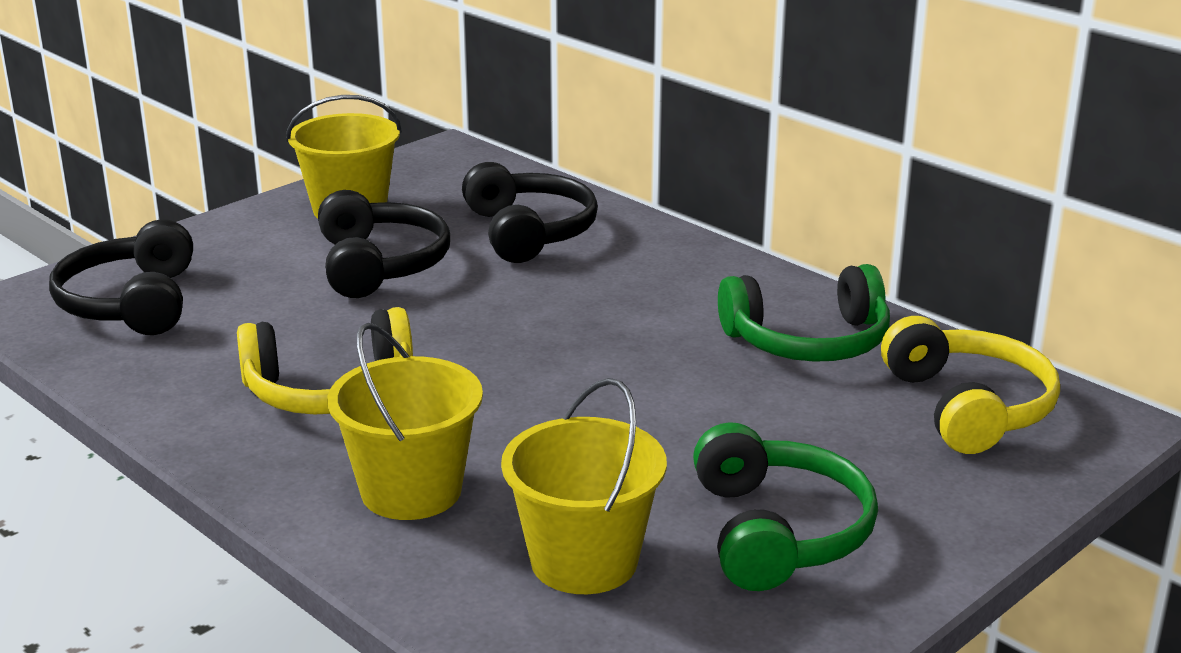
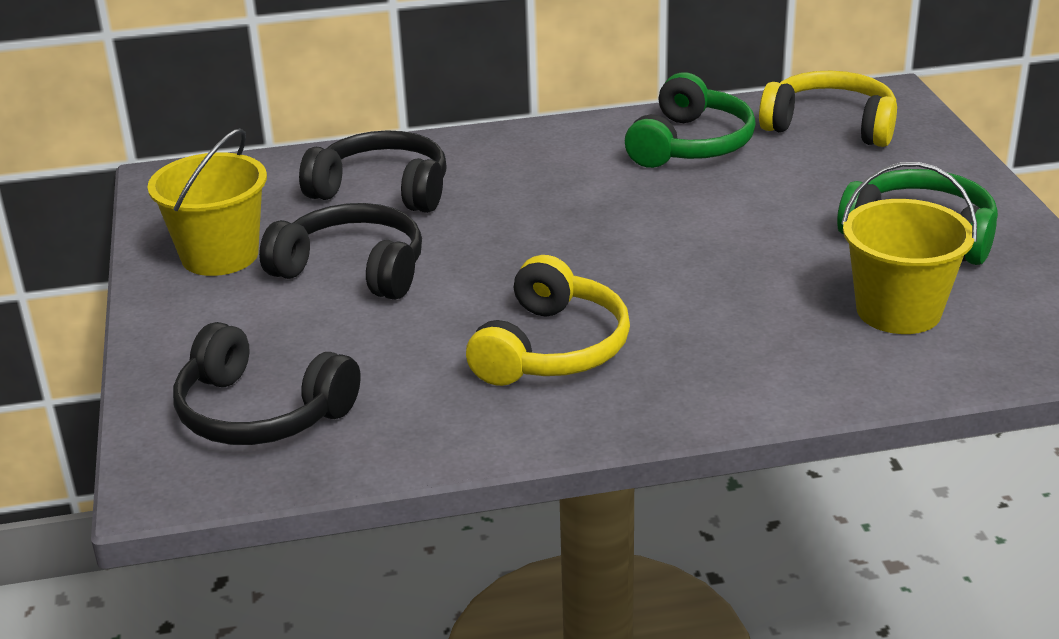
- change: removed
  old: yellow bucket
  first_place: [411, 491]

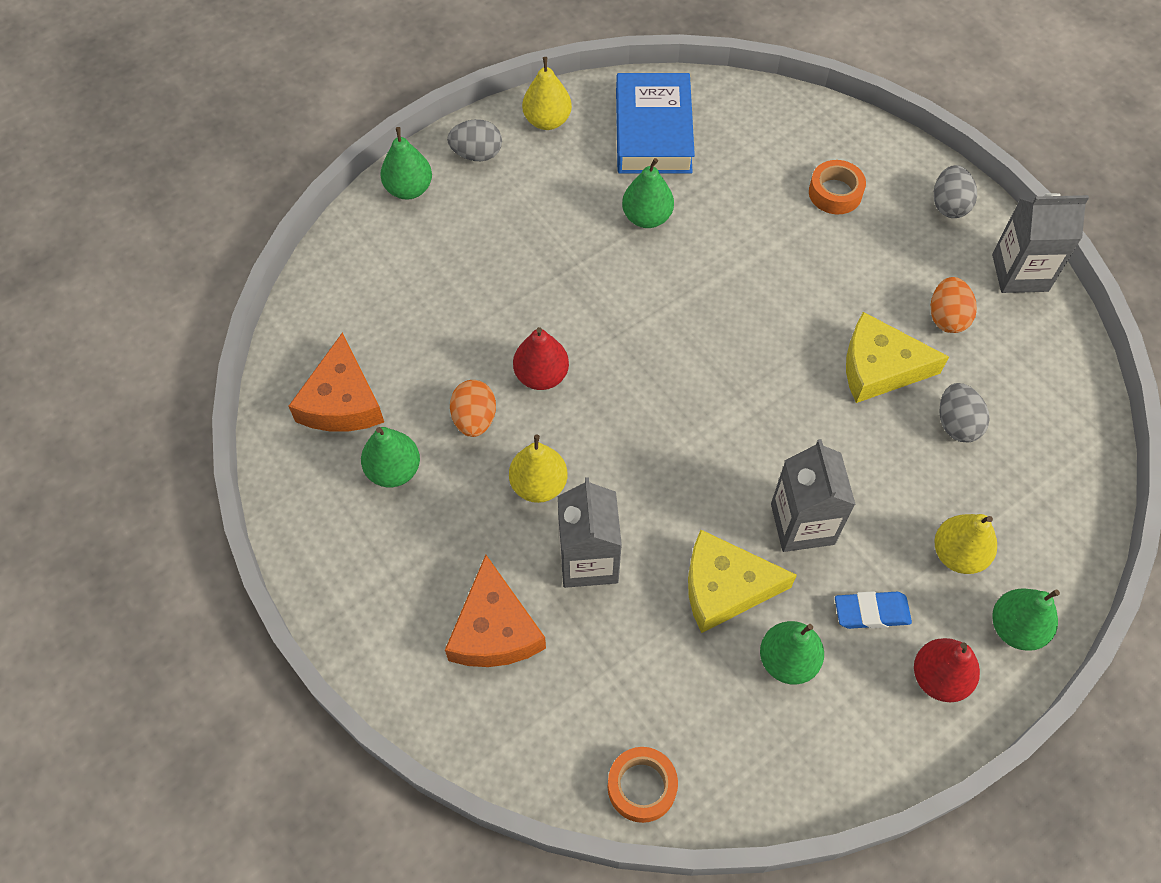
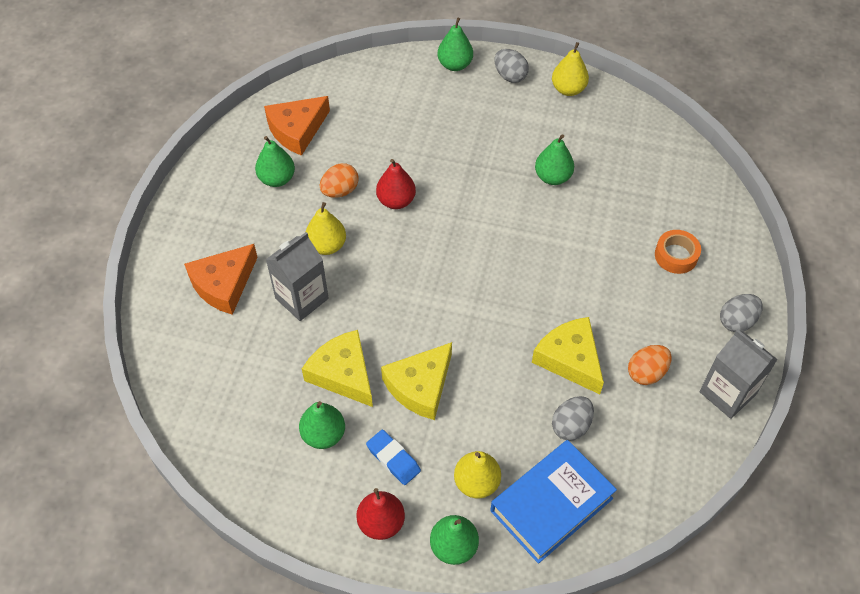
- change: moved
  old: blue book
  first_place: [653, 131]
  second_place: [551, 504]
- change: replaced
  old: grey carton
  new: yellow cheese
  first_place: [802, 524]
  second_place: [420, 386]
- change: removed
  old: orange tape
  first_place: [641, 787]

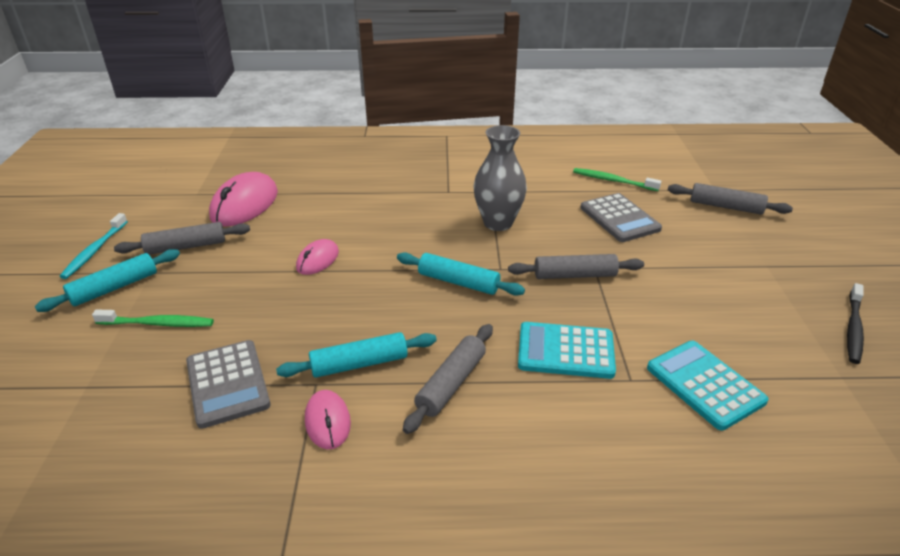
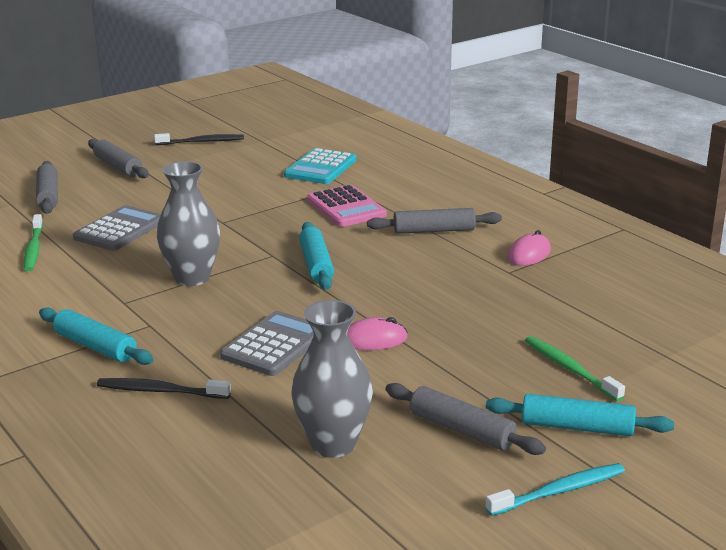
- change: replaced
  old: pink mouse
  new: grey vase
  first_place: [244, 204]
  second_place: [333, 444]
- change: moved
  old: grey rolling pin
  first_place: [575, 275]
  second_place: [118, 167]
- change: recoloured
  old: turquoise calculator
  new: pink calculator
  first_place: [565, 351]
  second_place: [346, 207]
- change: moved
  old: turquoise rolling pin
  first_place: [359, 364]
  second_place: [95, 346]
- change: moved
  old: grey calculator
  first_place: [227, 383]
  second_place: [275, 345]
- change: added
  new: black toothbrush
  second_place: [160, 391]

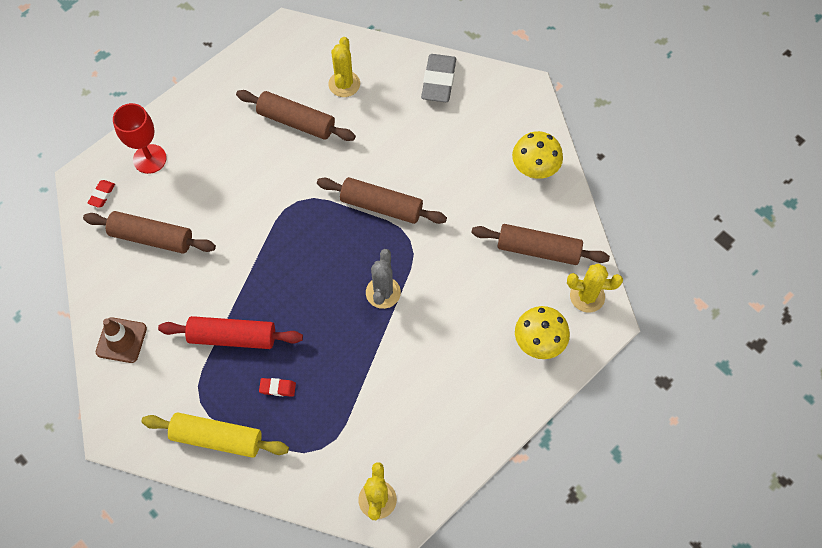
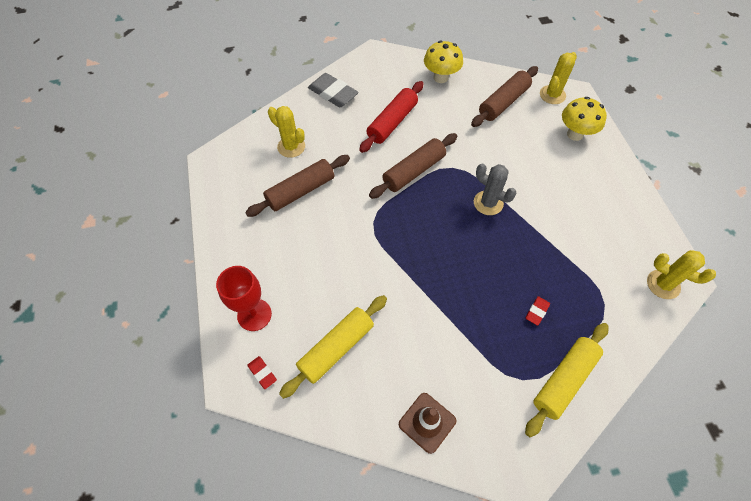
- change: recoloured
  old: brown rolling pin
  new: yellow rolling pin
  first_place: [152, 237]
  second_place: [336, 348]
- change: moved
  old: red rolling pin
  first_place: [232, 337]
  second_place: [392, 122]

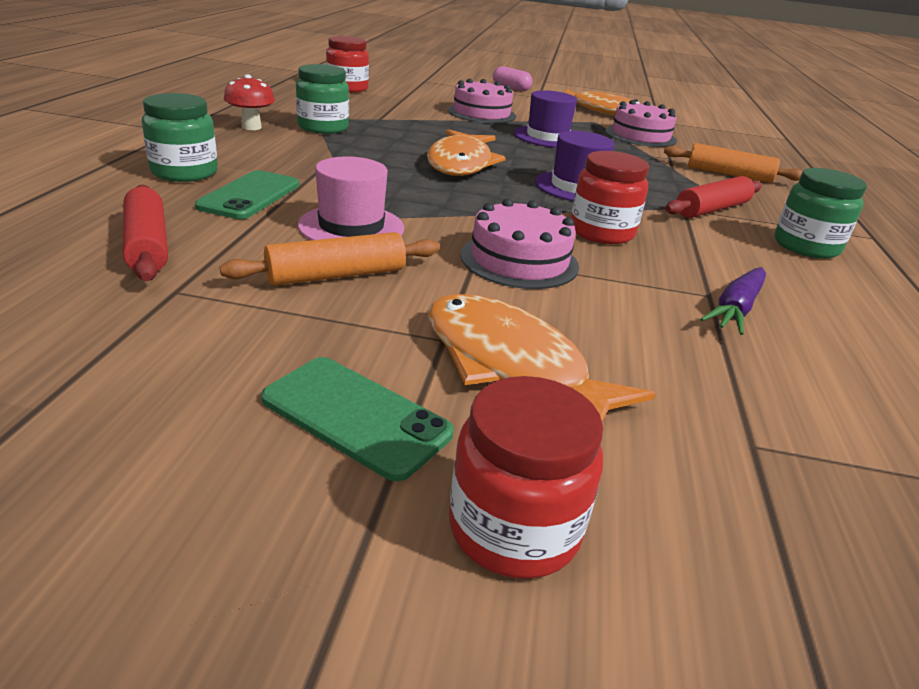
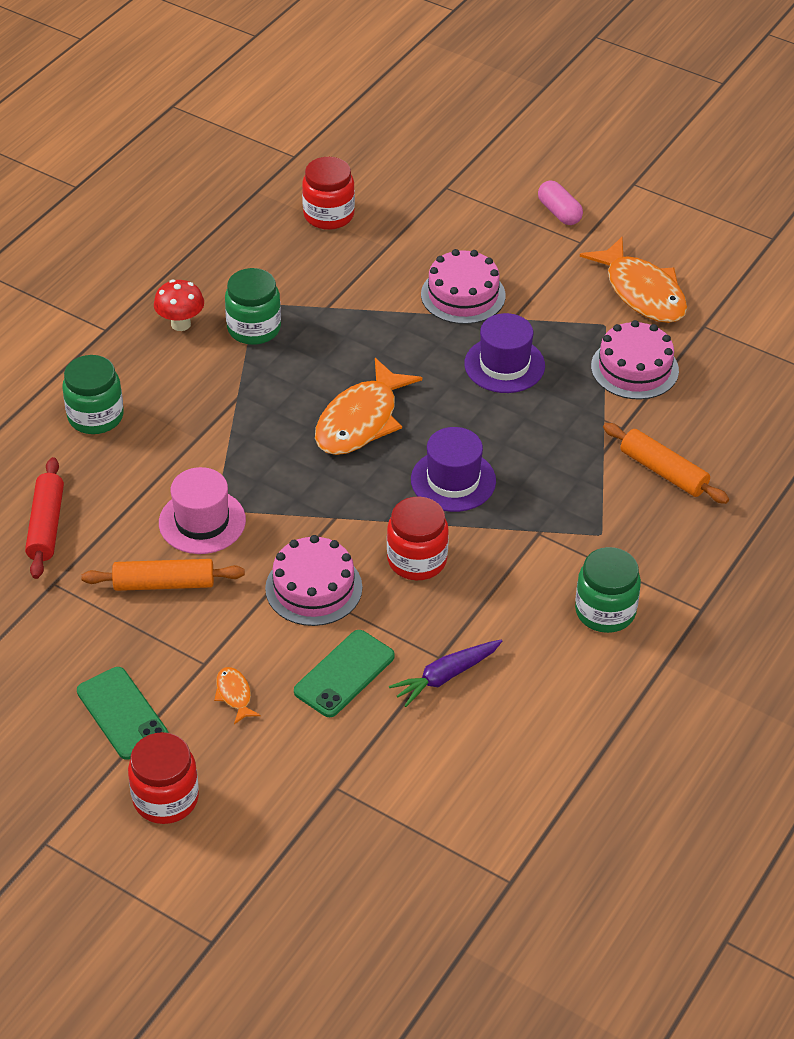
- change: moved
  old: green phone
  first_place: [250, 196]
  second_place: [344, 674]
- change: removed
  old: red rolling pin
  first_place: [712, 209]
- change: resized
  old: orange fish
  first_place: [511, 364]
  second_place: [234, 695]
  factor: 0.43

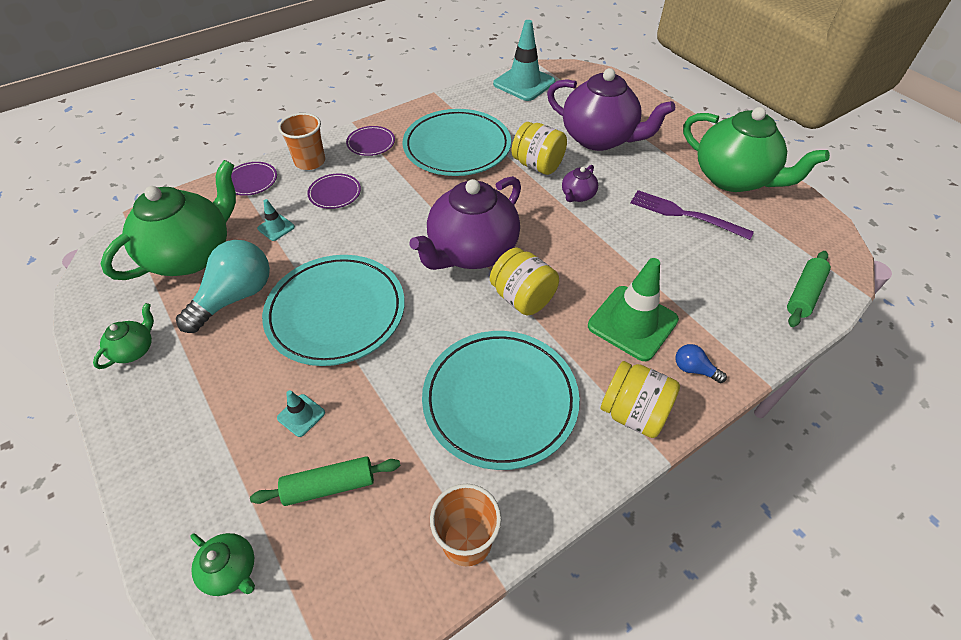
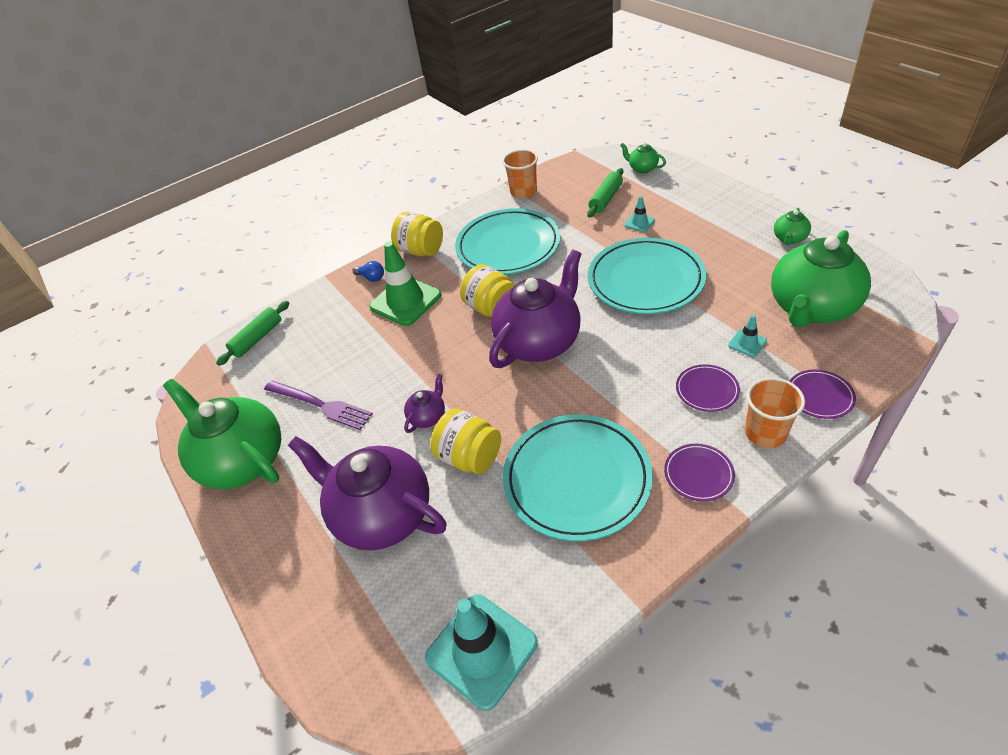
- change: removed
  old: turquoise light bulb
  first_place: [235, 297]
- change: turned
  old: green rolling pin
  first_place: [329, 486]
  second_place: [605, 199]
  degrees: -45

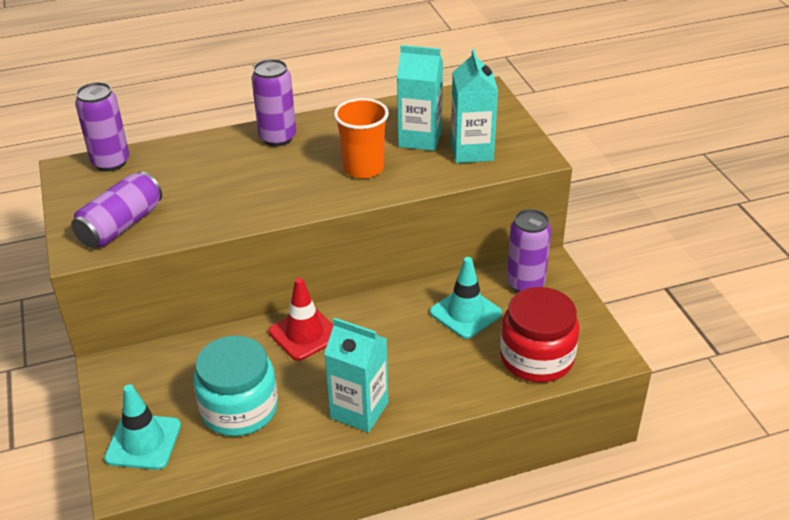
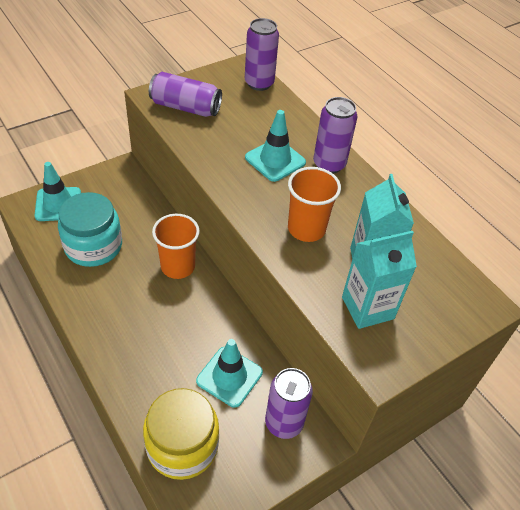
- change: replaced
  old: red traffic cone
  new: orange cup
  first_place: [304, 334]
  second_place: [178, 266]
- change: recoloured
  old: red jar
  new: yellow jar
  first_place: [536, 358]
  second_place: [182, 446]
- change: removed
  old: turquoise carton
  first_place: [359, 410]
- change: added
  new: turquoise traffic cone
  second_place: [275, 160]

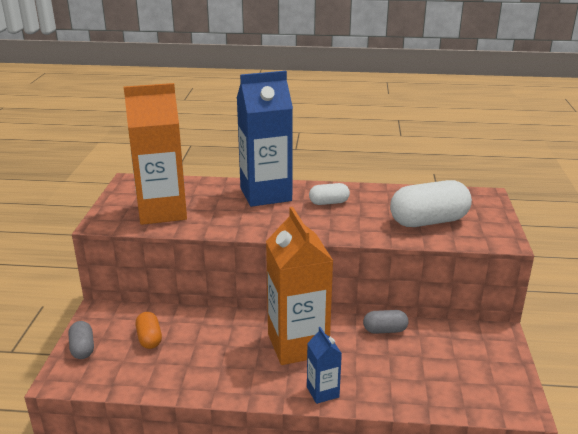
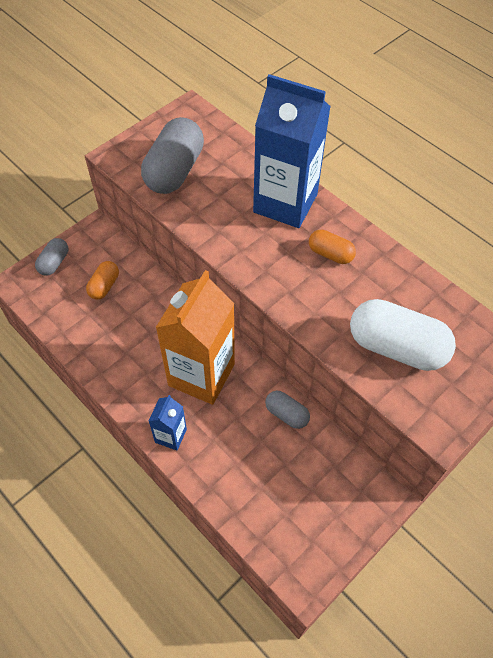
- change: replaced
  old: orange carton
  new: grey capsule
  first_place: [162, 211]
  second_place: [174, 171]
- change: recoloured
  old: white capsule
  new: orange capsule
  first_place: [329, 203]
  second_place: [330, 254]

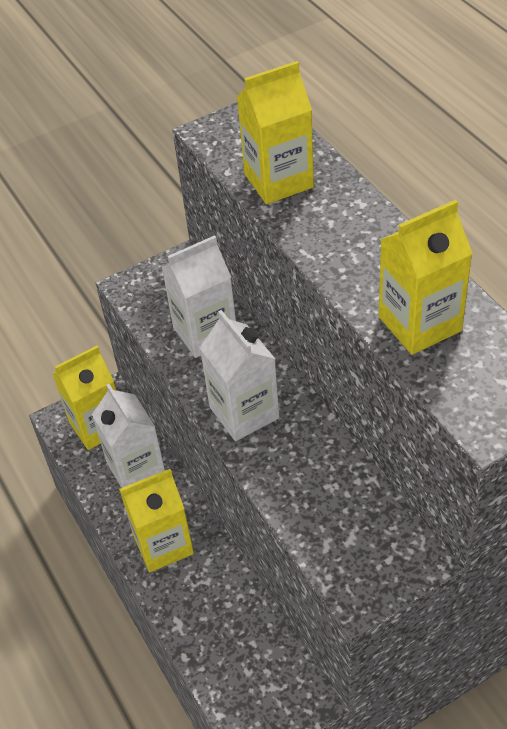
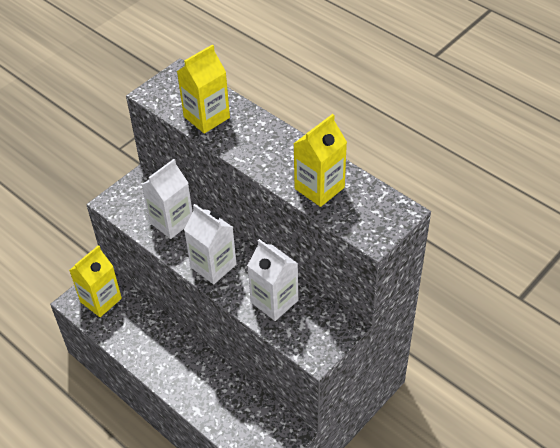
- change: moved
  old: white carton
  first_place: [136, 468]
  second_place: [274, 301]
- change: removed
  old: yellow carton
  first_place: [163, 544]

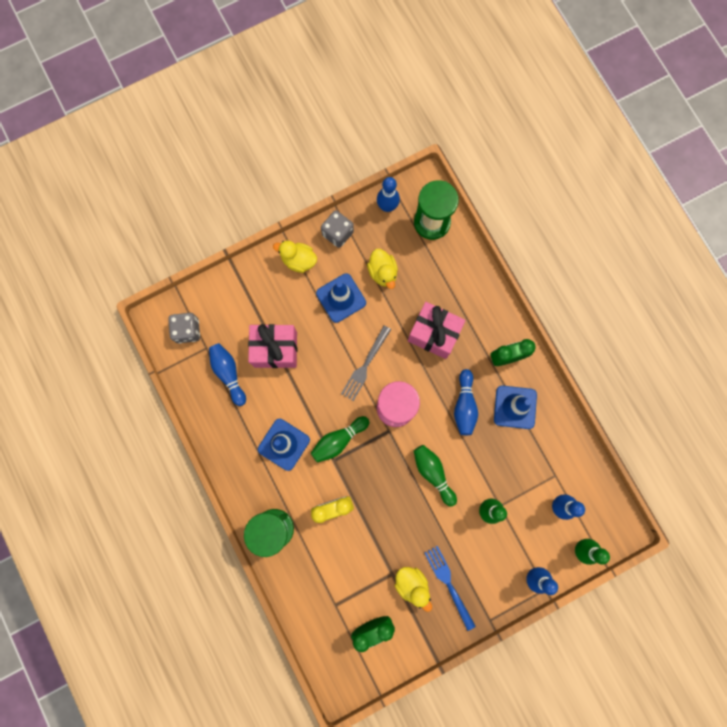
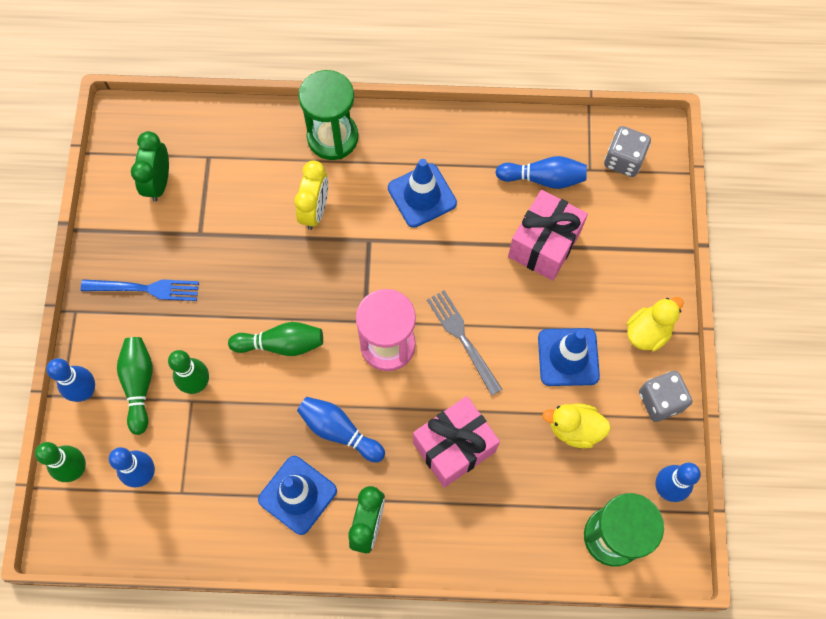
- change: moved
  old: green bowling pin
  first_place: [338, 440]
  second_place: [139, 385]
- change: removed
  old: yellow duck
  first_place: [412, 584]

